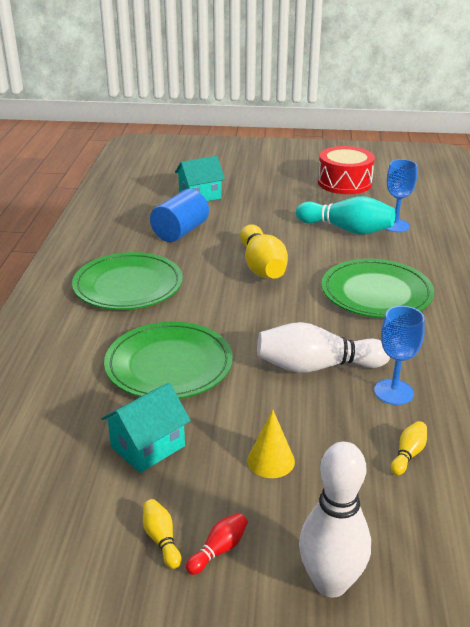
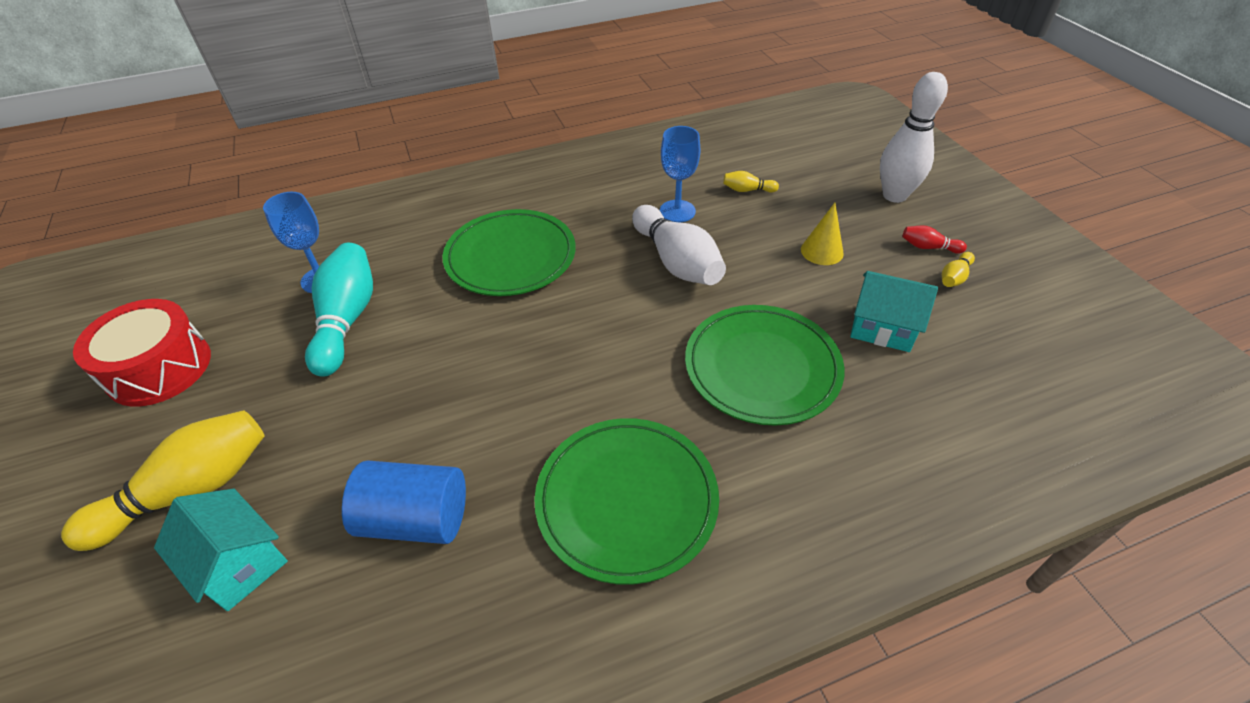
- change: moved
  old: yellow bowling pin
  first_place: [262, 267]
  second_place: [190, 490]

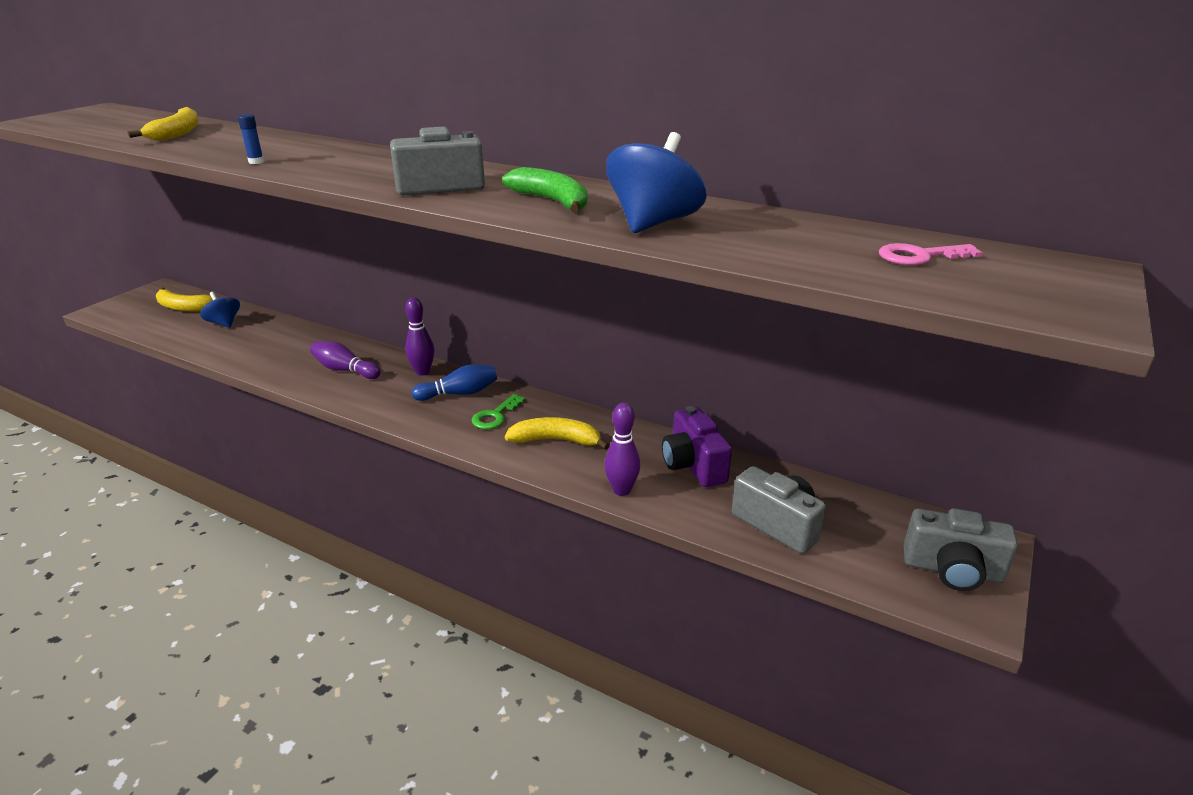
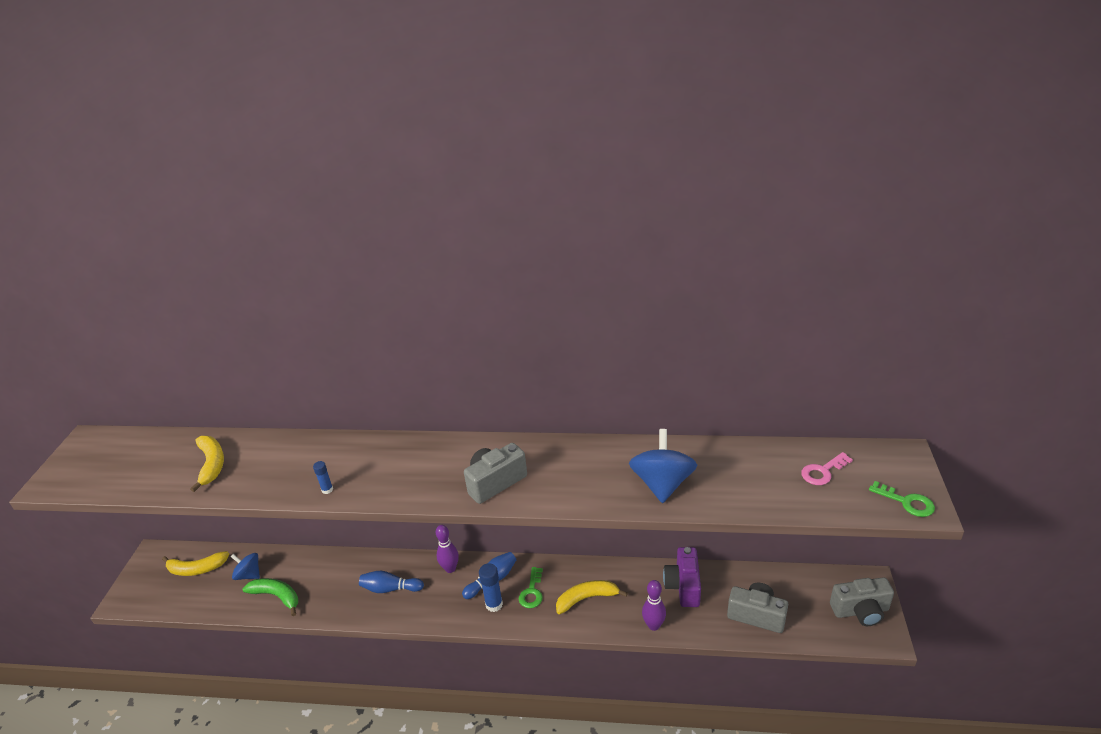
- change: moved
  old: green banana
  first_place: [552, 201]
  second_place: [277, 596]
- change: recoloured
  old: purple bowling pin
  new: blue bowling pin
  first_place: [345, 370]
  second_place: [390, 588]
- change: turned
  old: purple camera
  first_place: [693, 465]
  second_place: [683, 586]
  degrees: 45
- change: added
  new: green key
  second_place: [907, 502]
- change: added
  new: blue glue stick
  second_place: [494, 604]

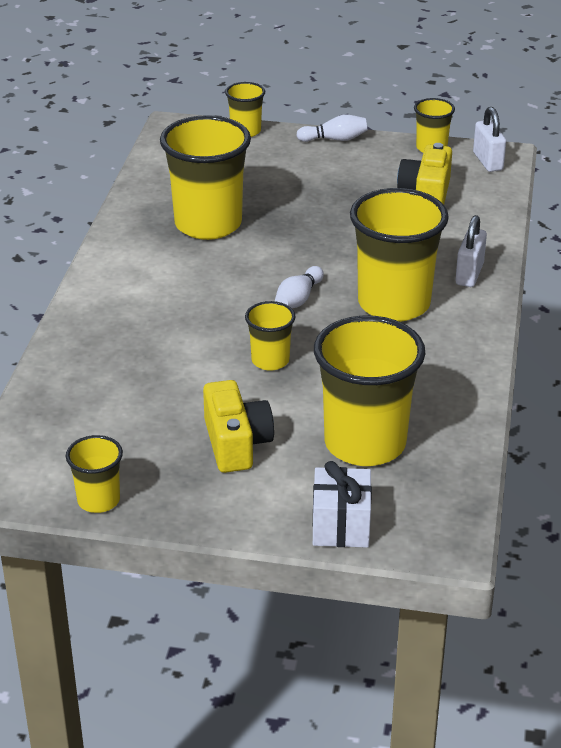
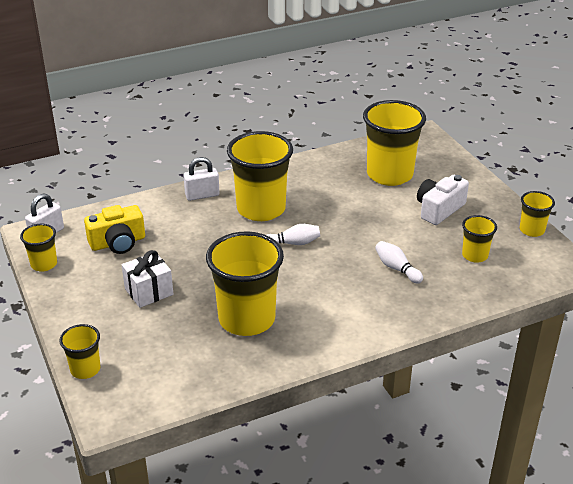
- change: moved
  old: white bowling pin
  first_place: [335, 139]
  second_place: [396, 268]
- change: moved
  old: yellow cup
  first_place: [270, 360]
  second_place: [475, 255]
- change: recoloured
  old: yellow camera
  new: white camera
  first_place: [236, 443]
  second_place: [439, 209]
- change: moved
  old: white gift
  first_place: [341, 526]
  second_place: [149, 291]

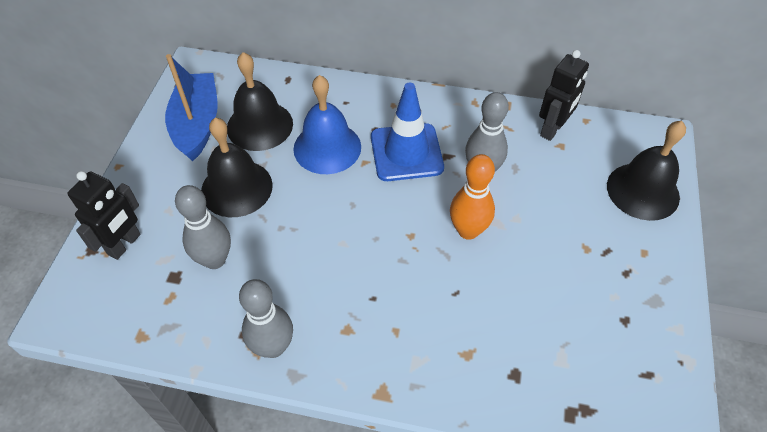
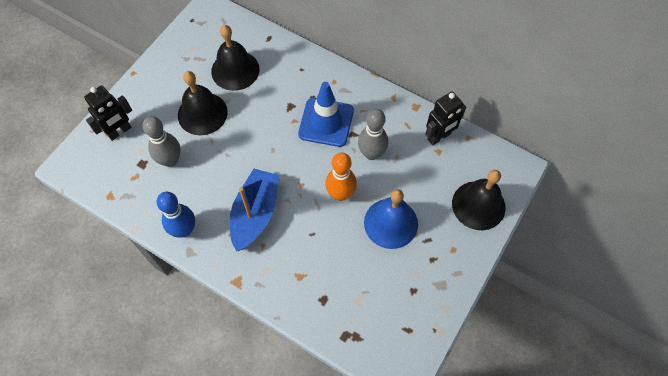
- change: moved
  old: blue boat
  first_place: [197, 124]
  second_place: [255, 214]
- change: moved
  old: blue bell
  first_place: [327, 147]
  second_place: [391, 223]
- change: recoloured
  old: grey bowling pin
  new: blue bowling pin
  first_place: [273, 347]
  second_place: [184, 230]

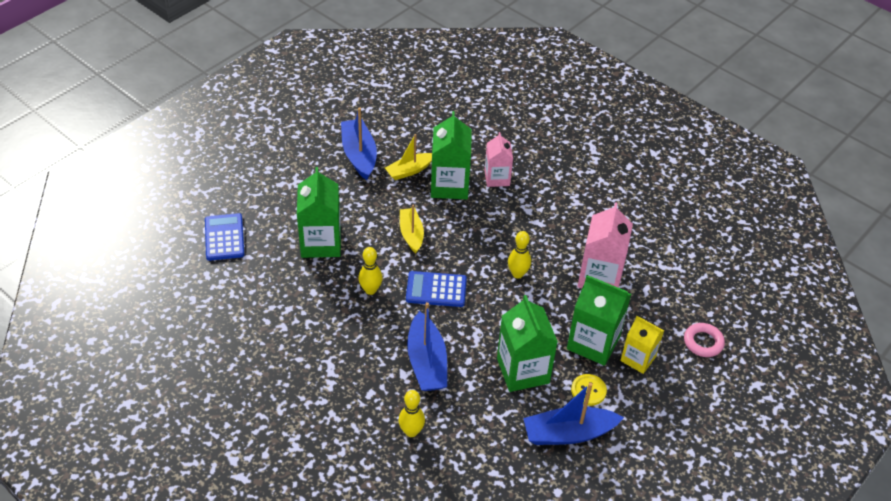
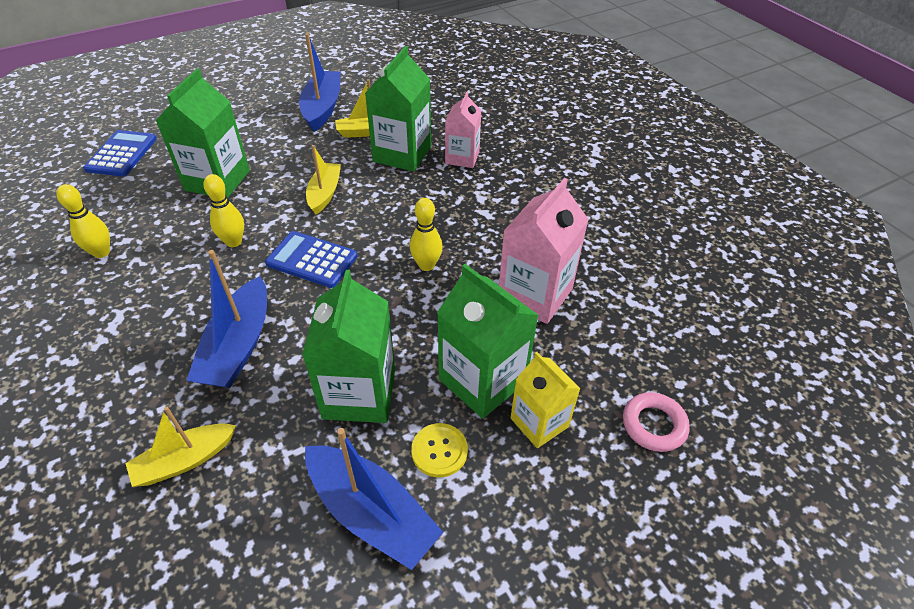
- change: turned
  old: blue boat
  first_place: [568, 433]
  second_place: [371, 513]
  degrees: -150
- change: moved
  old: yellow bowling pin
  first_place: [411, 431]
  second_place: [101, 252]
- change: added
  new: yellow boat
  second_place: [185, 460]

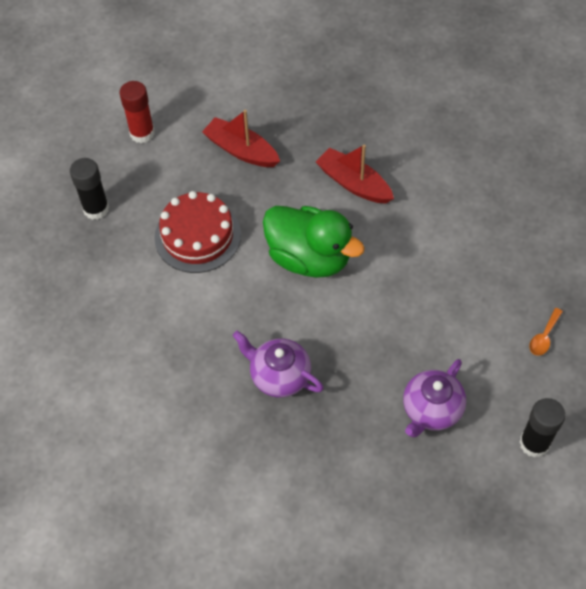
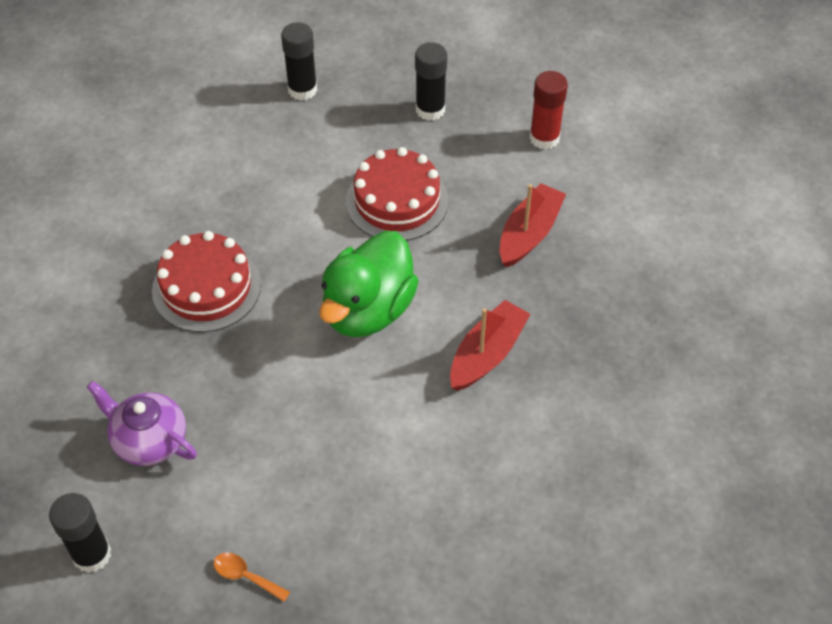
- change: replaced
  old: purple teapot
  new: red cake
  first_place: [279, 376]
  second_place: [206, 287]
- change: added
  new: black glue stick
  second_place: [302, 90]

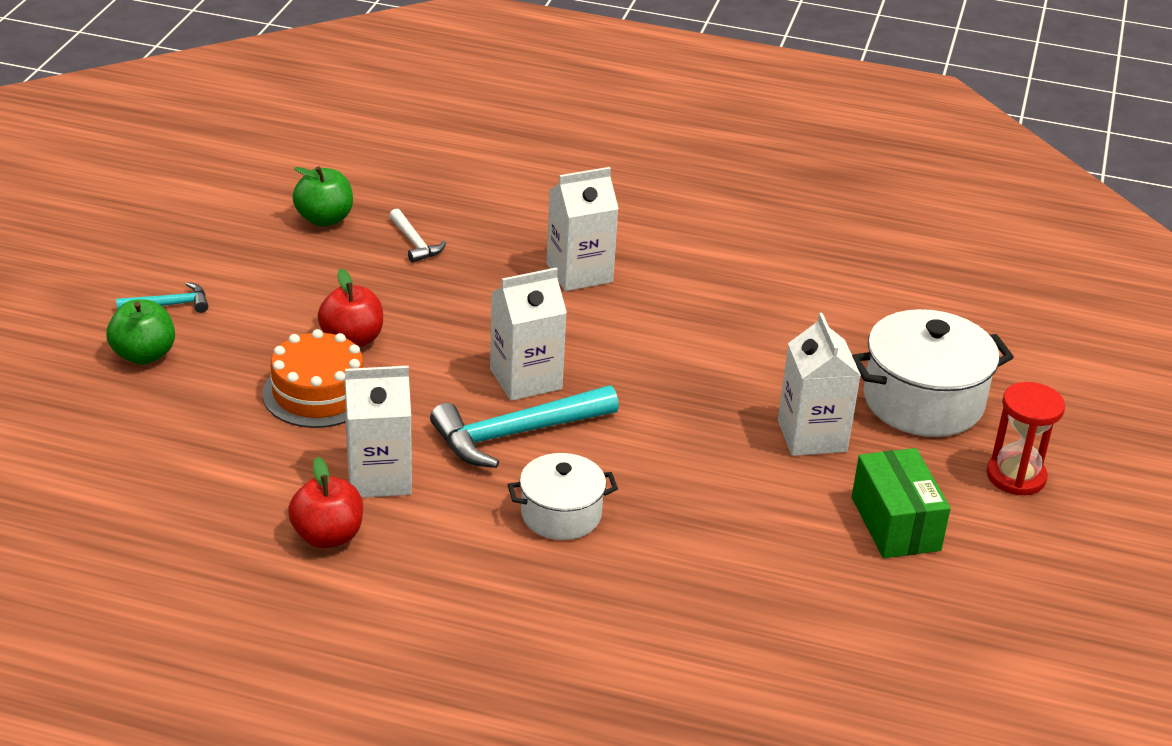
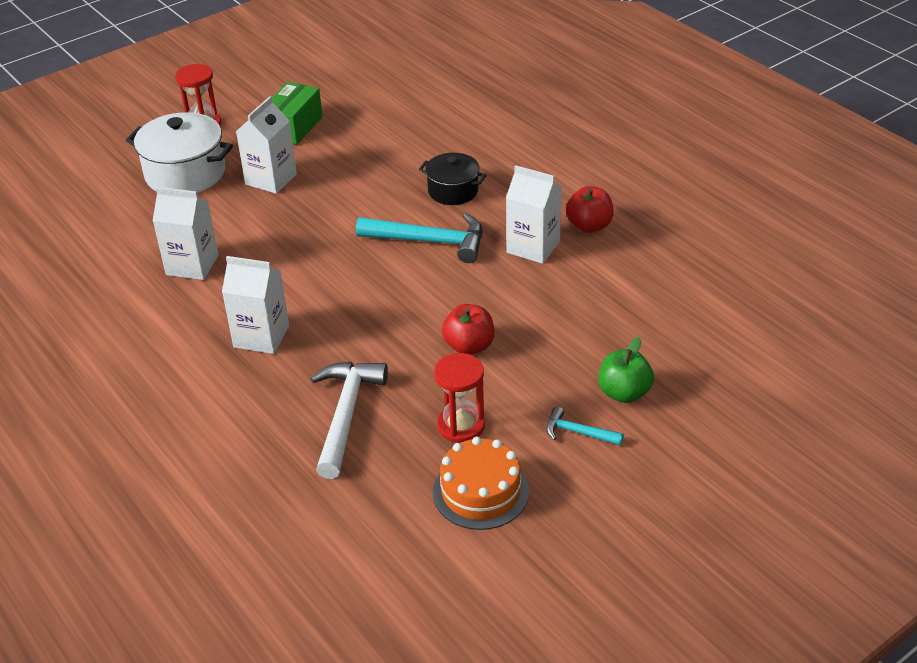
- change: removed
  old: green apple
  first_place: [324, 219]
- change: resized
  old: white hammer
  first_place: [415, 243]
  second_place: [346, 414]
  factor: 1.94
- change: moved
  old: white carton
  first_place: [526, 379]
  second_place: [192, 265]
- change: moved
  old: orange cake
  first_place: [318, 393]
  second_place: [480, 492]
- change: recoloured
  old: white pot
  new: black pot
  first_place: [561, 514]
  second_place: [453, 191]
- change: added
  new: red hourglass
  second_place: [461, 425]

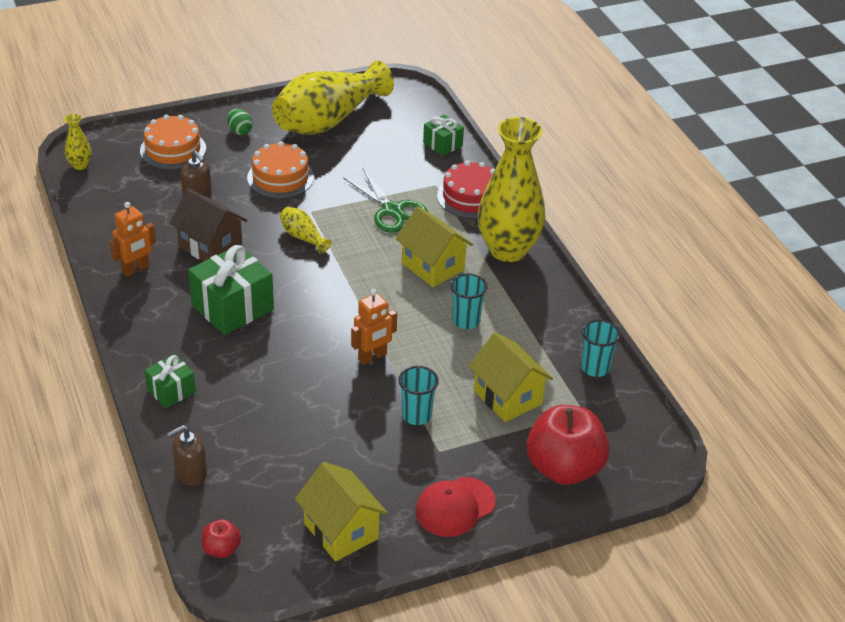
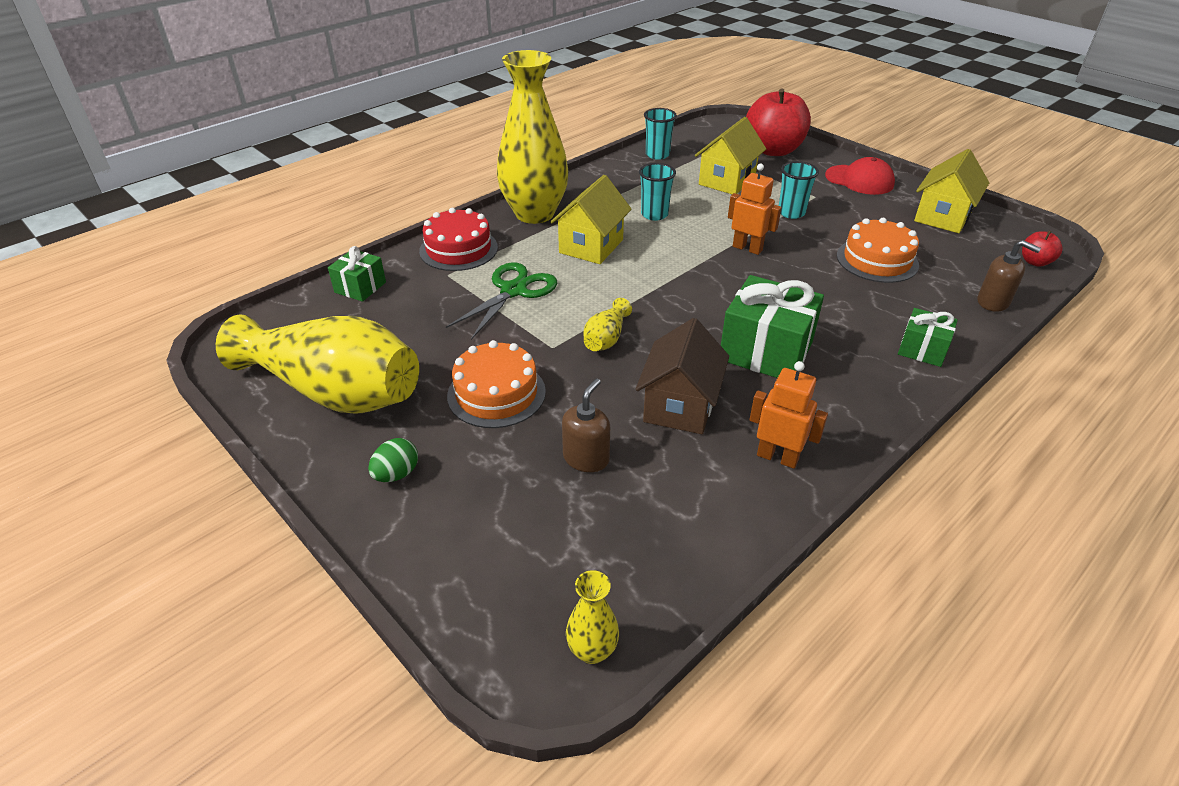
- change: moved
  old: orange cake
  first_place: [173, 149]
  second_place: [877, 260]

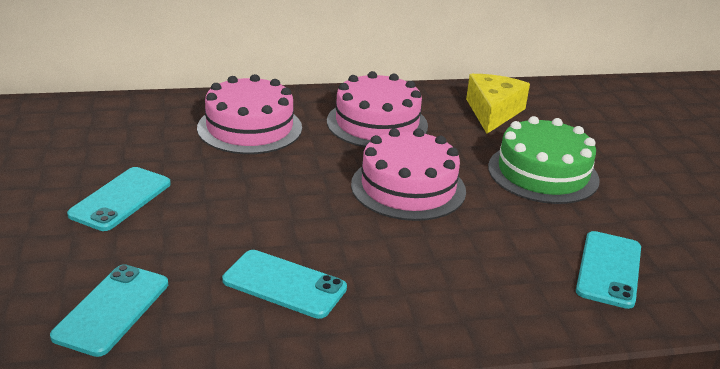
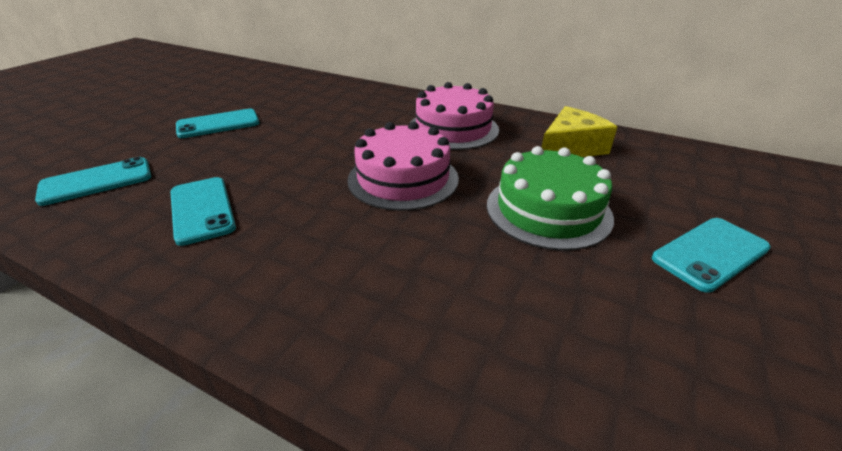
- change: removed
  old: pink cake
  first_place: [249, 128]
- change: moved
  old: turquoise phone
  first_place: [608, 269]
  second_place: [710, 253]

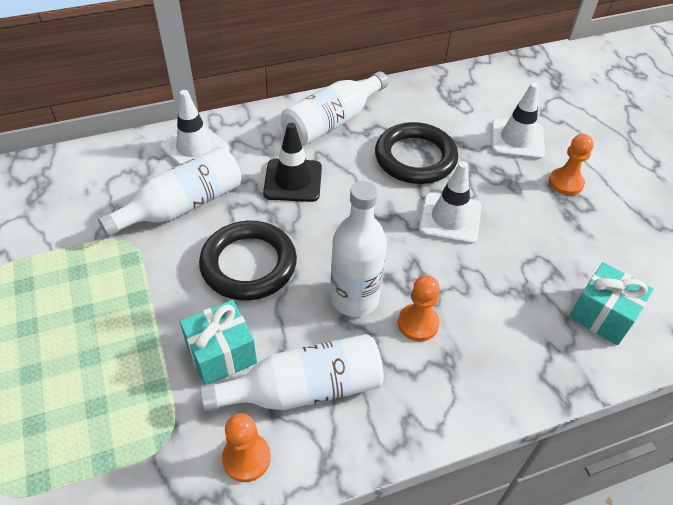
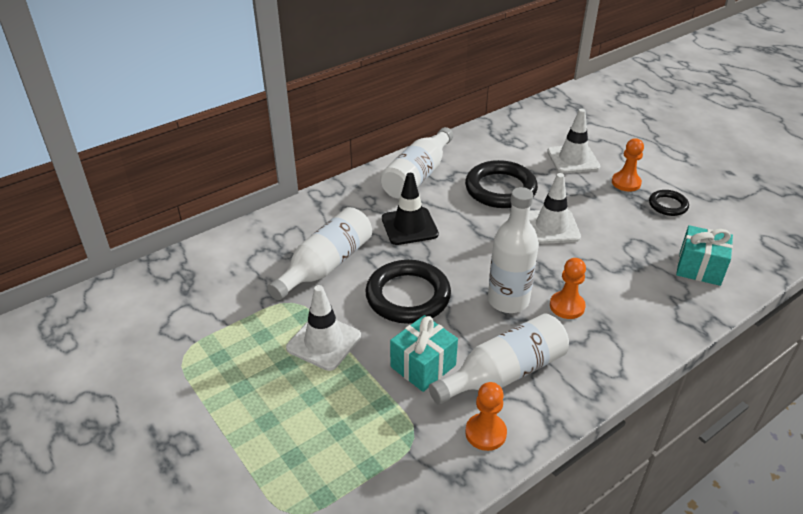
- change: moved
  old: white traffic cone
  first_place: [194, 148]
  second_place: [324, 342]
- change: added
  new: black ring
  second_place: [668, 205]

